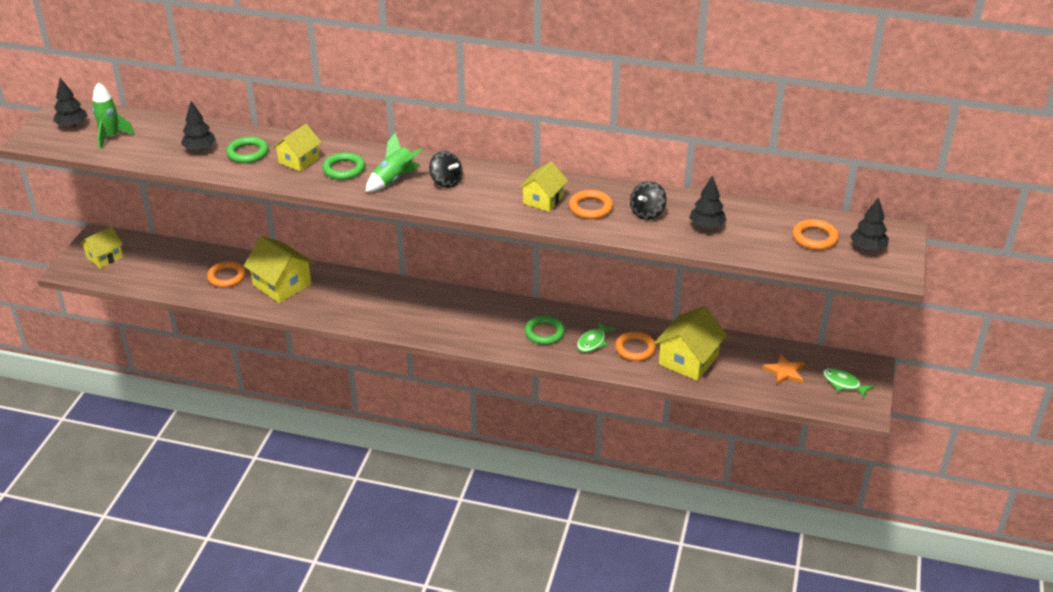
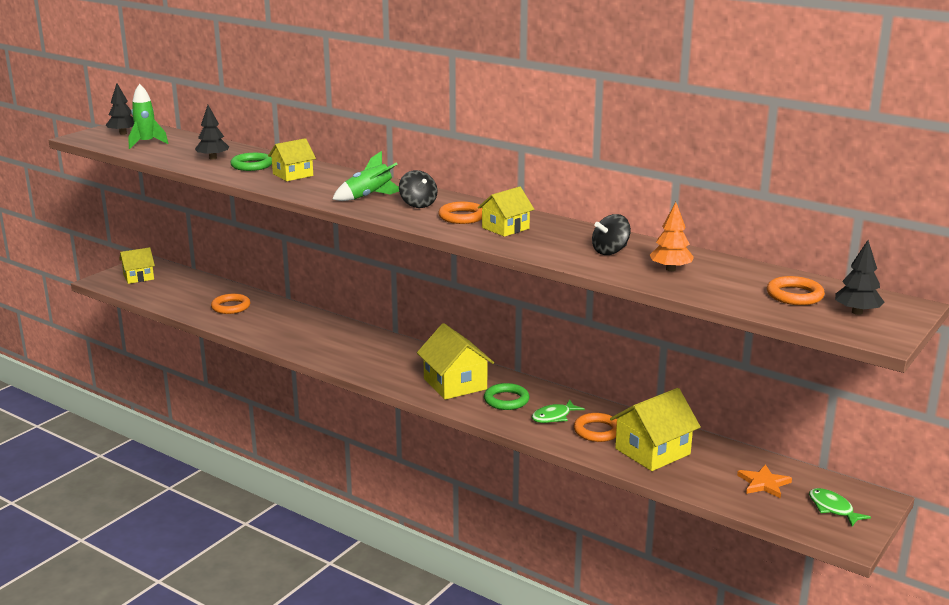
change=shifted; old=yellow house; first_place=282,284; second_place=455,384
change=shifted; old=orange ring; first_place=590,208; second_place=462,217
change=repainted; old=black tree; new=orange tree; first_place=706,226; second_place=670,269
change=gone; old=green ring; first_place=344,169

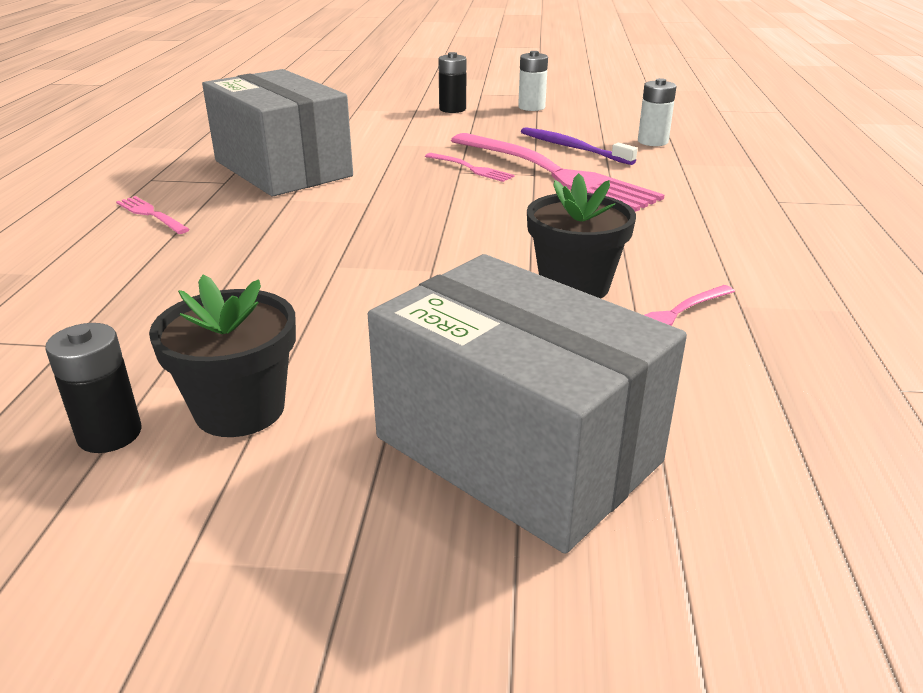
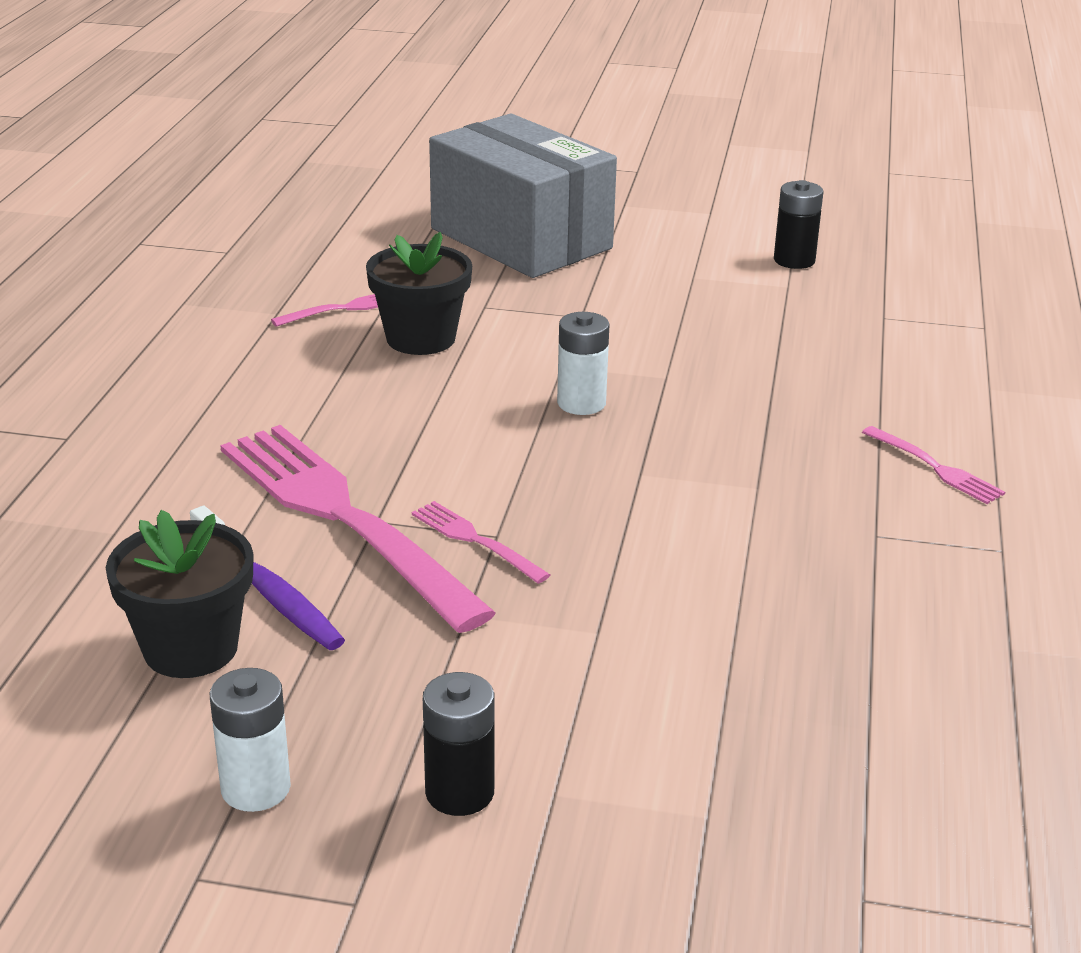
change=shifted; old=black flower pot; first_place=240,409; second_place=191,648
change=shifted; old=white battery; first_place=652,141; second_place=581,403
change=gone; old=grey box; first_place=282,168

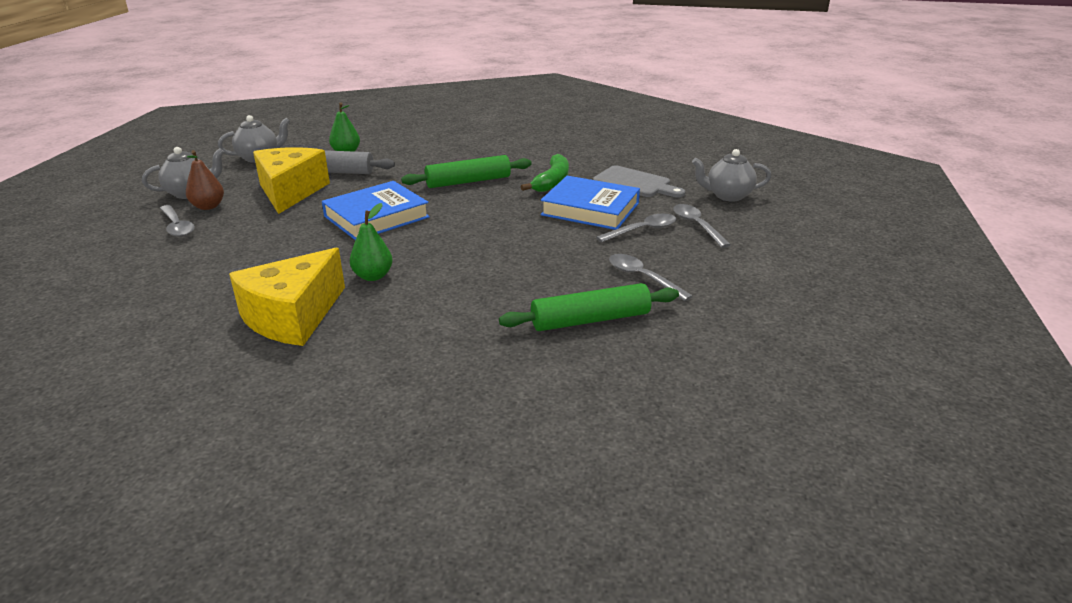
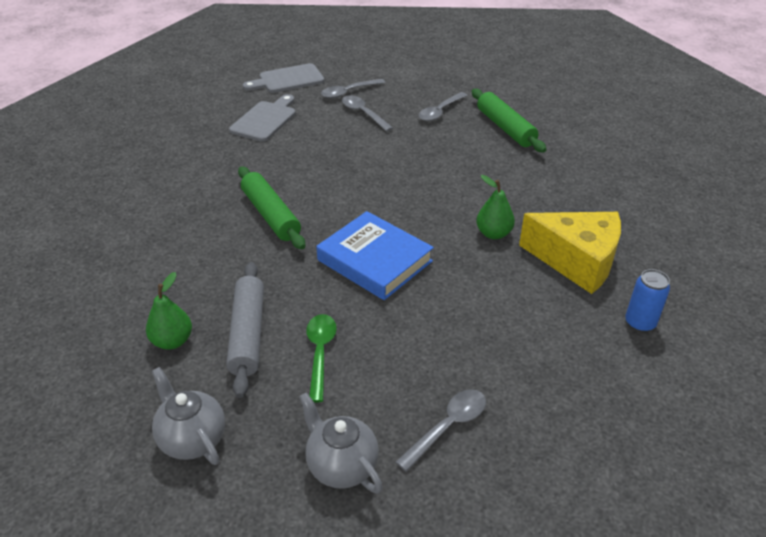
change=swapped; old=grey teapot; new=grey cutting board; first_place=728,196; second_place=288,79
change=swapped; old=yellow cheese; new=green spoon; first_place=290,192; second_place=320,353
change=new; new=blue can; second_place=640,323
change=gone; old=brown pear; first_place=208,206
change=gone; old=green banana; first_place=552,181
change=gone; old=blue book; first_place=590,209

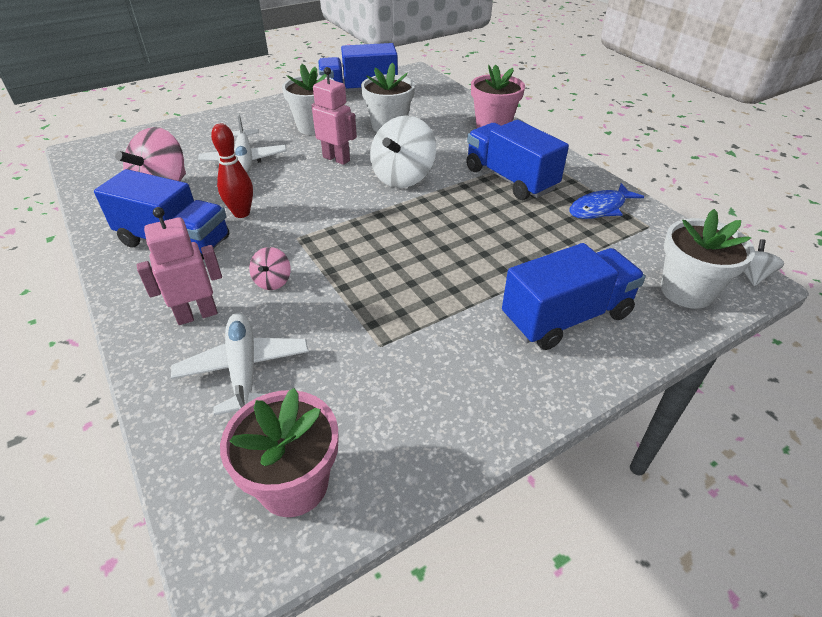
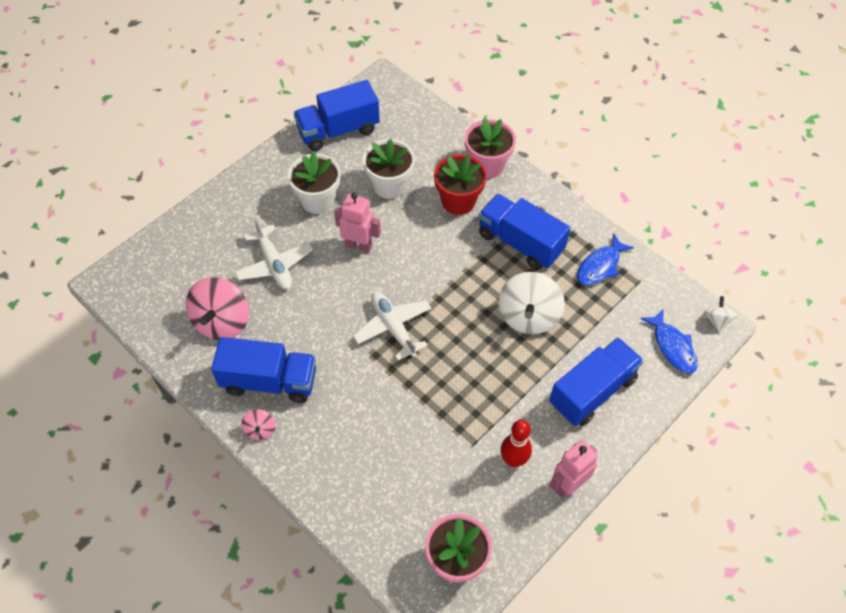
change=shifted; old=pink spinning top; first_place=273,281; second_place=260,430
change=shifted; old=white plane; first_place=244,369; second_place=393,327
change=new; new=red flower pot; second_place=458,201
change=shifted; old=white spinning top; first_place=403,177; second_place=528,316
change=shifted; old=red bowling pin; first_place=241,213; second_place=513,460
change=shifted; old=pink robot; first_place=197,315; second_place=568,485
change=swapped; old=white flower pot; new=blue fish; first_place=686,291; second_place=672,346

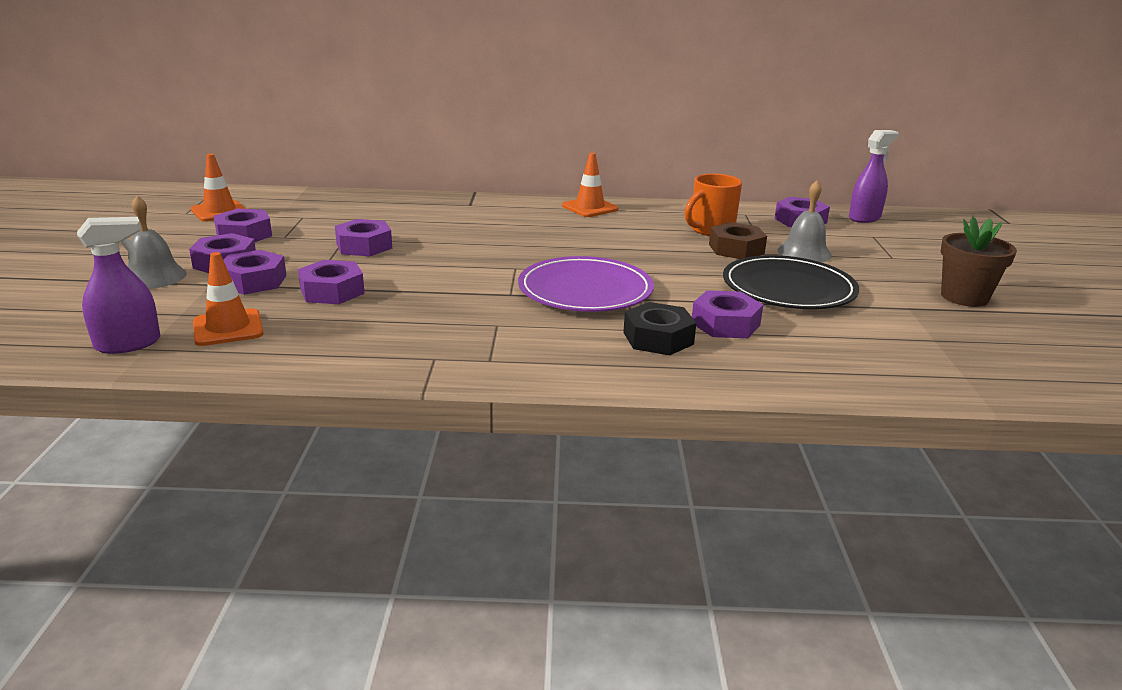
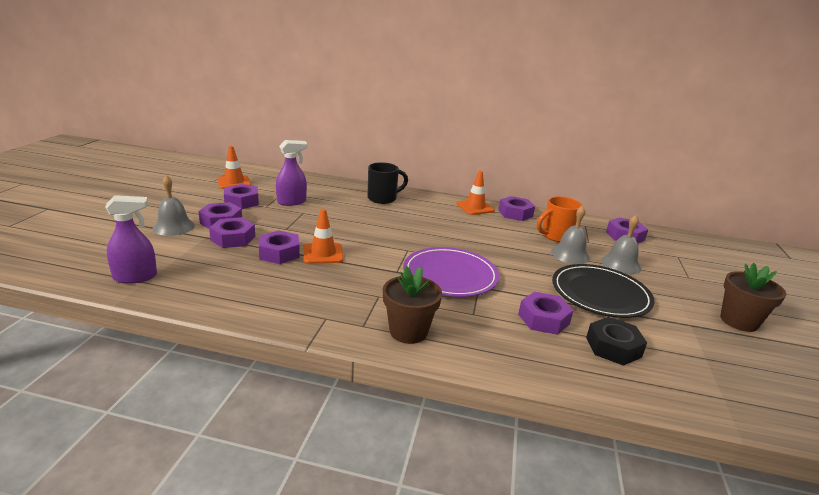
change=shifted; old=purple spray bottle; first_place=864,218; second_place=292,202
change=shifted; old=orange traffic cone; first_place=228,328; second_place=323,253
change=new; new=black mug; second_place=383,198
change=new; new=brown flower pot; second_place=408,331
change=shifted; old=purple nut; first_place=364,246; second_place=515,213
change=swapped; old=brown nut; new=grey bell; first_place=736,249; second_place=570,254
change=shifted; old=black nut; first_place=658,338; second_place=613,347

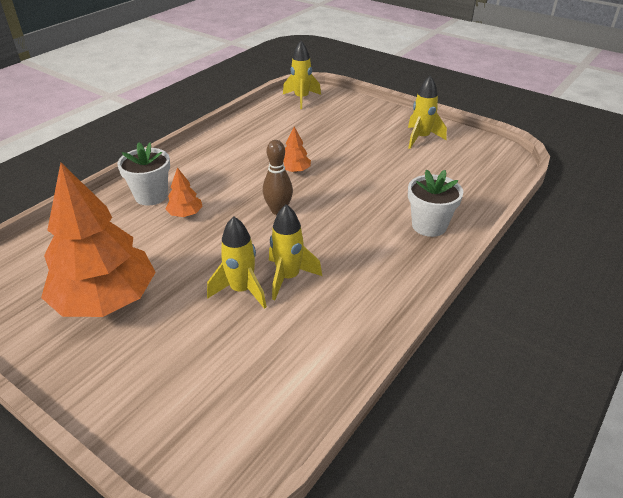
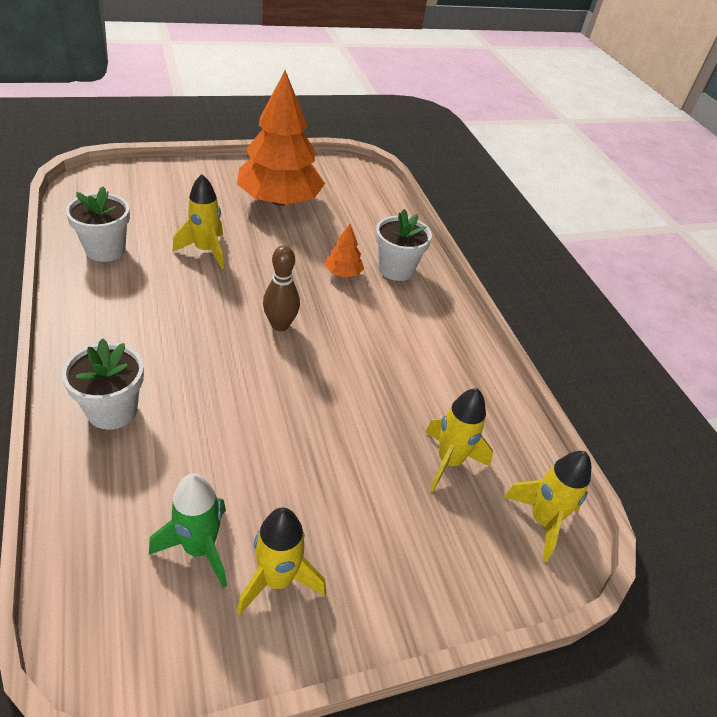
change=new; new=white flower pot; second_place=105,250
change=new; new=green rocket; second_place=199,548
change=shifted; old=yellow rocket; first_place=288,277; second_place=449,461
change=gone; old=orange tree; first_place=295,170

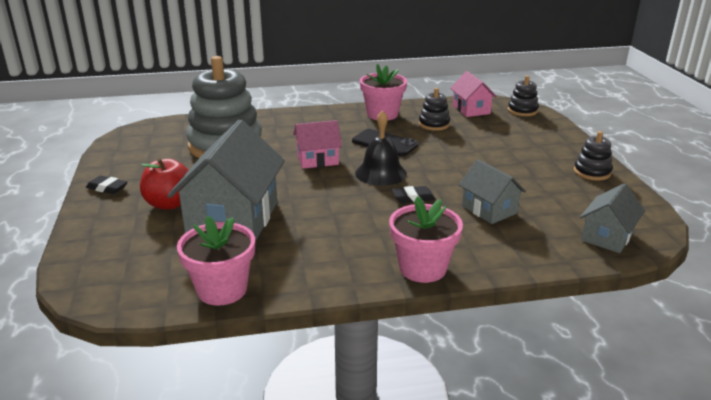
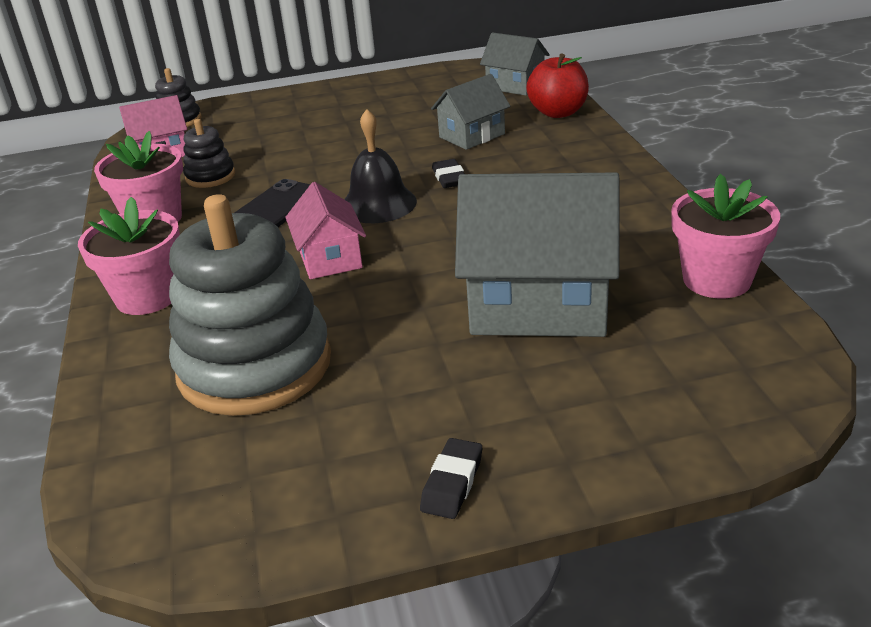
change=shifted; old=pink flower pot; first_place=422,268; second_place=147,297
change=shifted; old=red apple; first_place=169,204; second_place=558,112
change=gone; old=black stacking toy; first_place=592,172

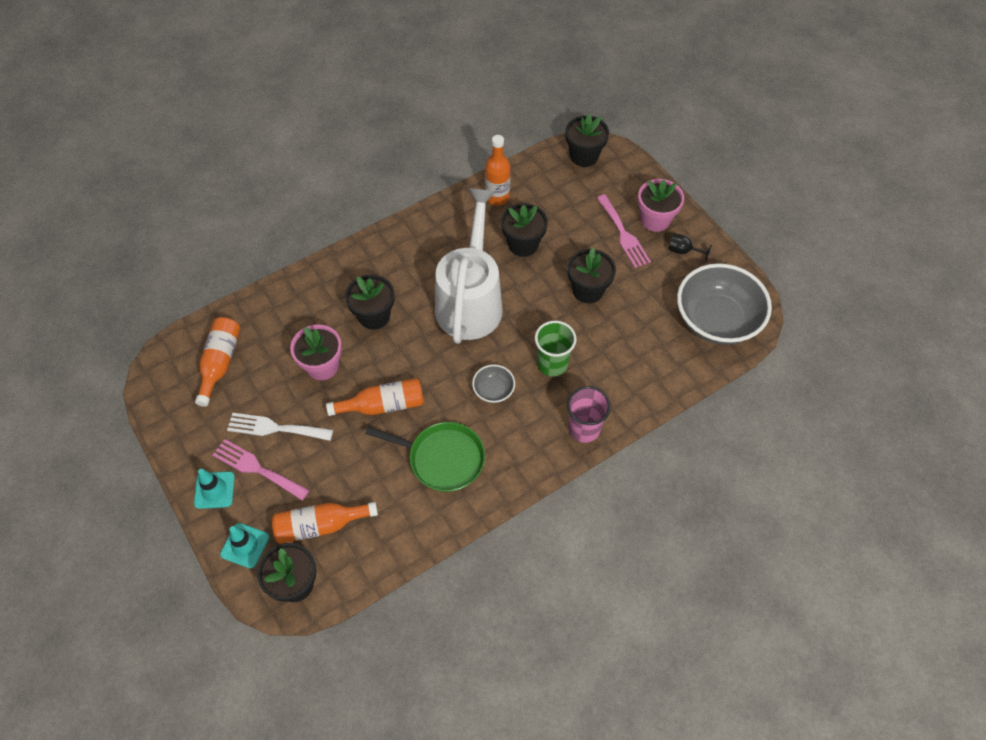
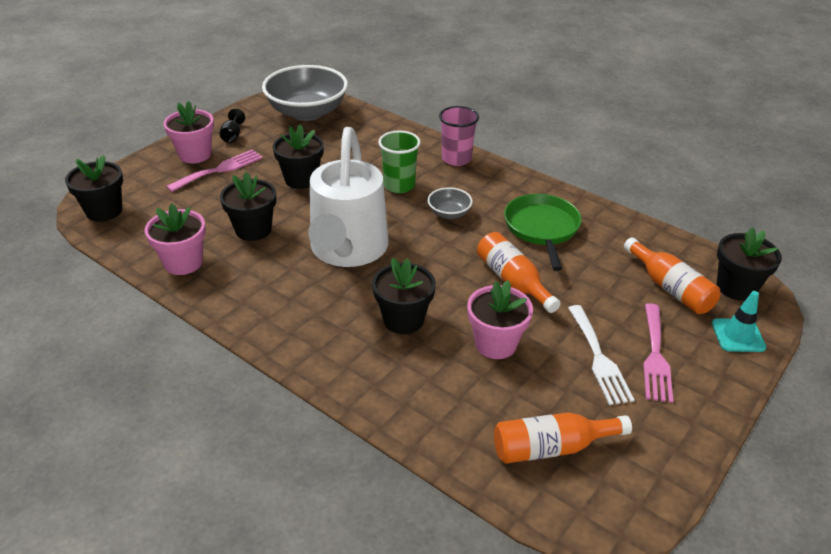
change=swapped; old=orange bottle; new=pink flower pot; first_place=497,197; second_place=183,262
change=rotated; old=white watering can; first_place=471,301; second_place=347,250; degrees=-75
change=gone; old=turquoise traffic cone; first_place=214,490

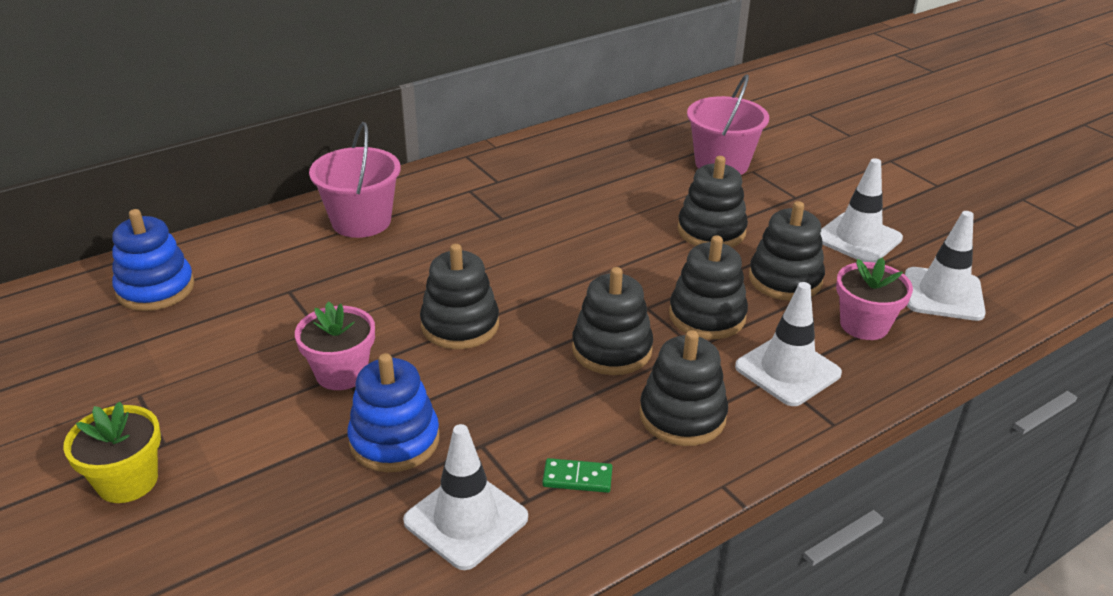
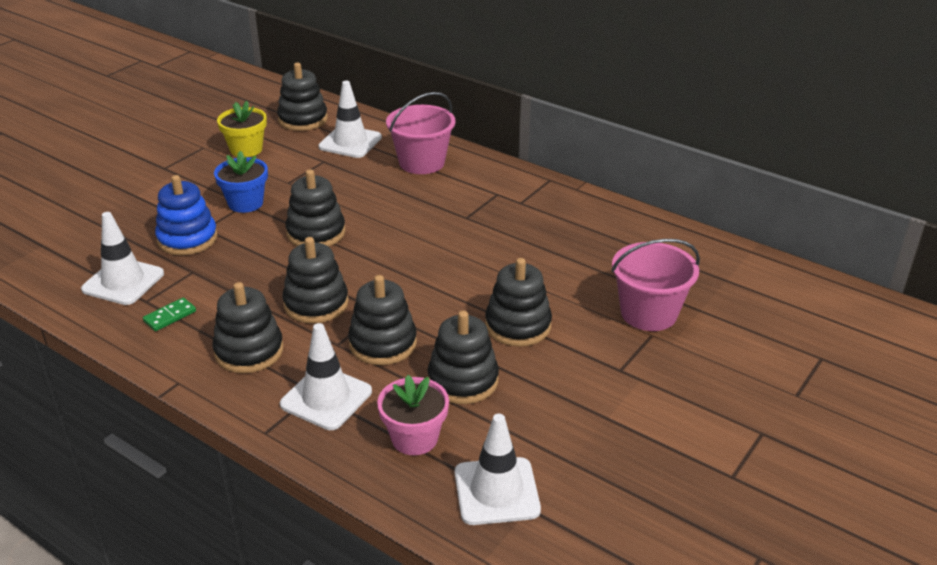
change=rotated; old=green domino; first_place=577,478; second_place=170,316; degrees=60
change=repainted; old=pink flower pot; new=blue flower pot; first_place=341,373; second_place=245,203
change=shifted; old=yellow flower pot; first_place=127,481; second_place=246,149
change=repainted; old=blue stacking toy; new=black stacking toy; first_place=155,289; second_place=303,119
change=shifted; old=white traffic cone; first_place=858,238; second_place=350,142

